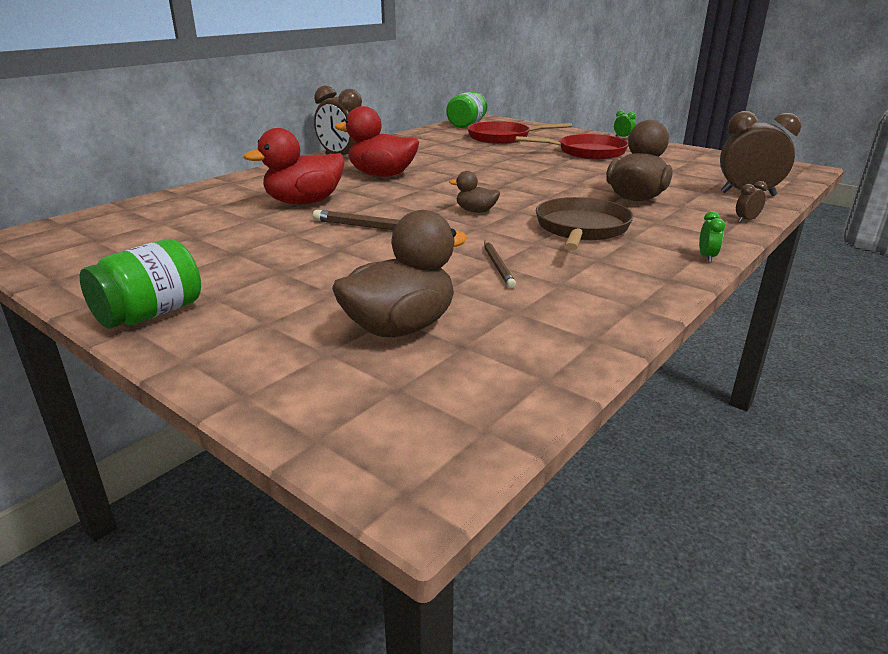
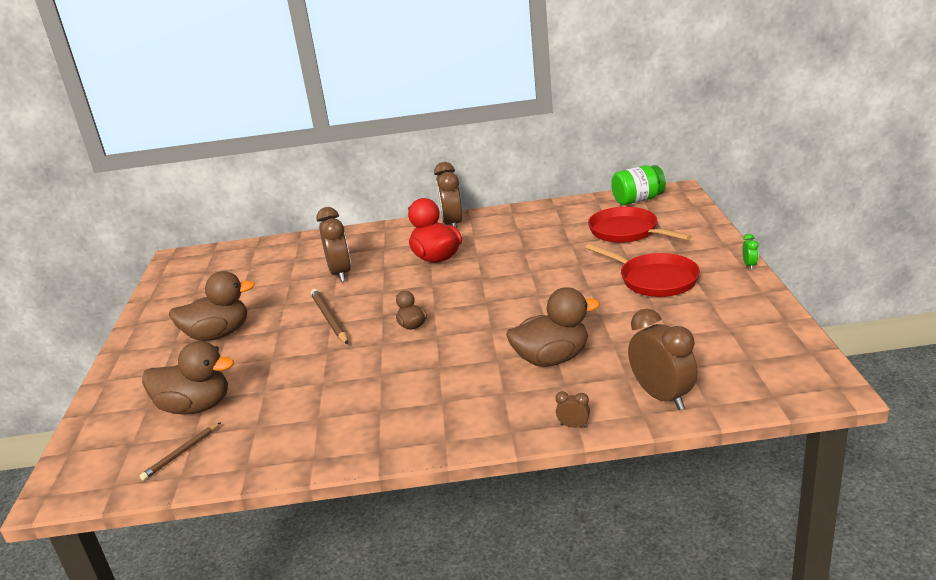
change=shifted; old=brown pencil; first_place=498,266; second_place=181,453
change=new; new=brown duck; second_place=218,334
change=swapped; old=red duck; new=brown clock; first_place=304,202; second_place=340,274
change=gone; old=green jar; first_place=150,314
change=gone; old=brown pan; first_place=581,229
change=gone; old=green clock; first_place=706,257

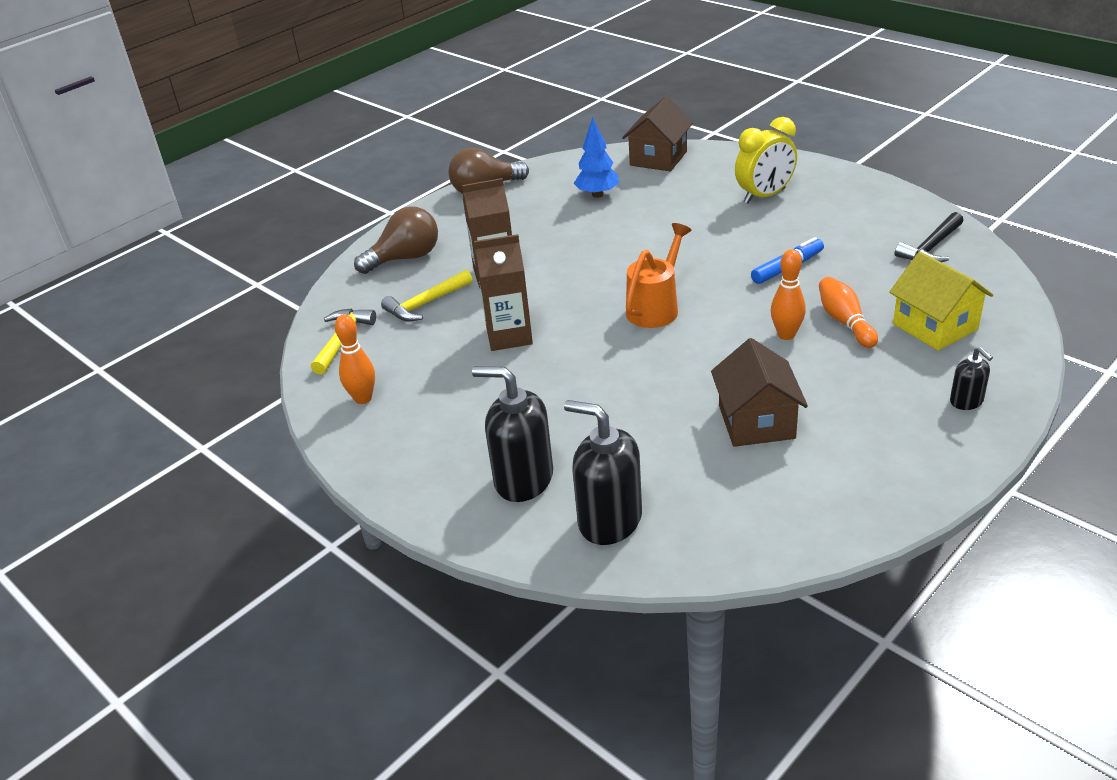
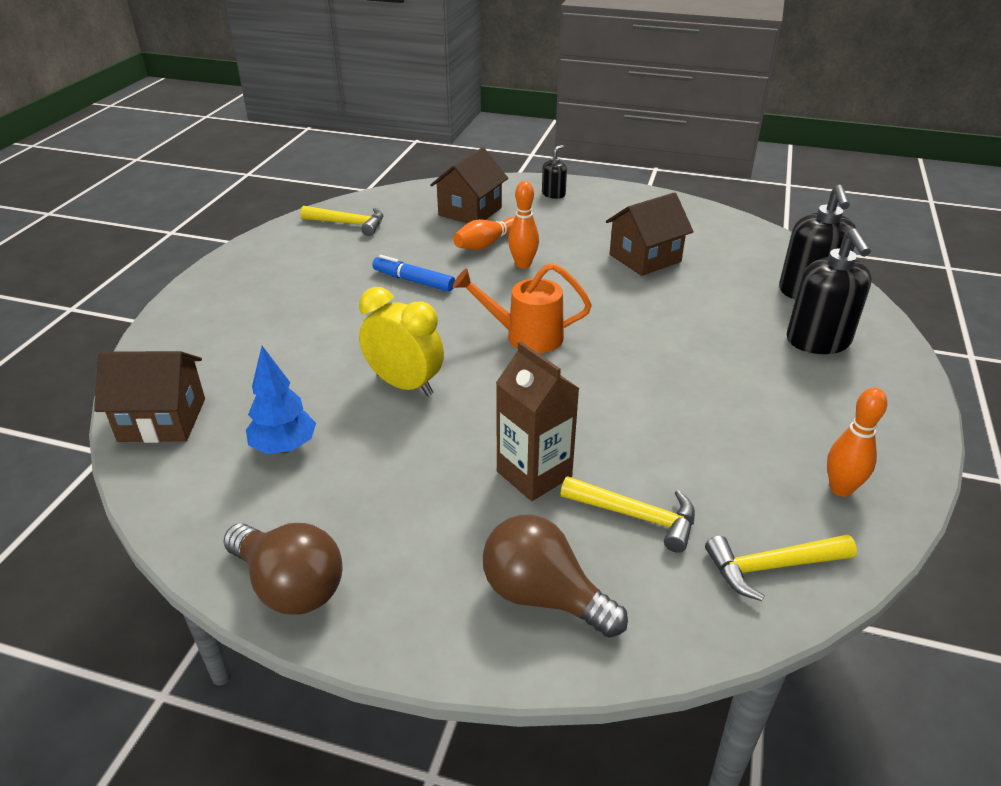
change=repainted; old=black hammer; new=yellow hammer; first_place=931,247; second_place=348,224
change=shifted; old=yellow clock; first_place=764,196; second_place=405,385
change=repainted; old=yellow house; new=brown house; first_place=935,326; second_place=470,211
change=gone; old=brown carton; first_place=509,336

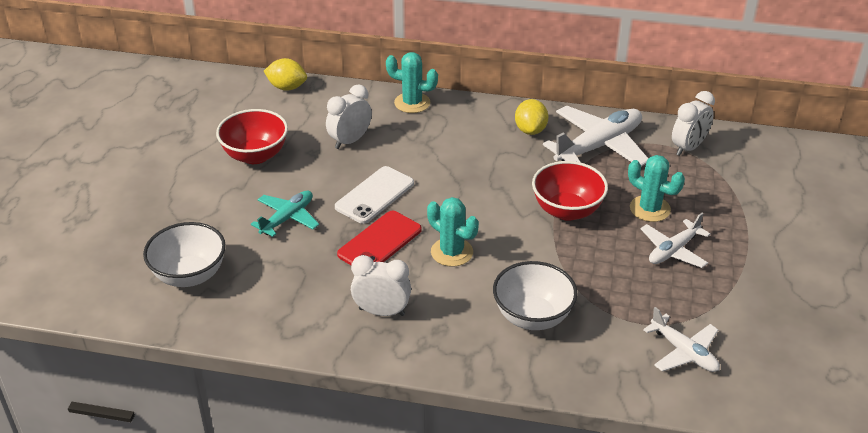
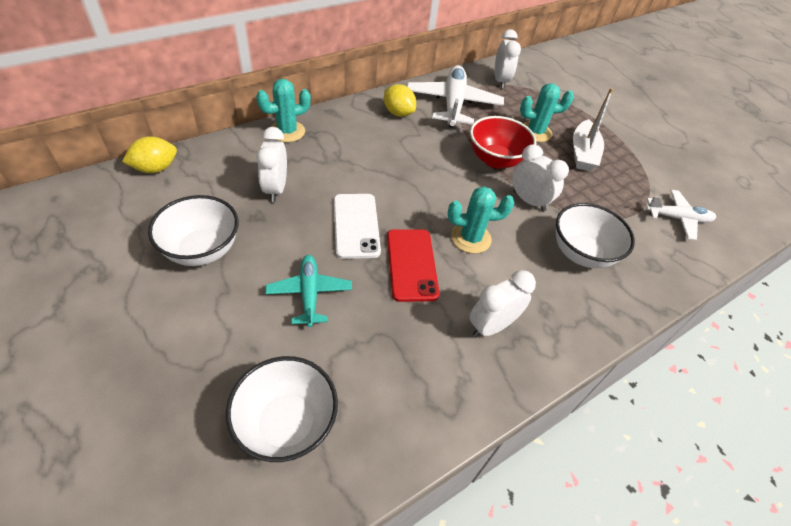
change=repainted; old=red bowl; new=white bowl; first_place=255,155; second_place=202,250
change=new; new=white clock; second_place=529,201
change=swapped; old=white plane; new=white boat; first_place=673,251; second_place=583,153

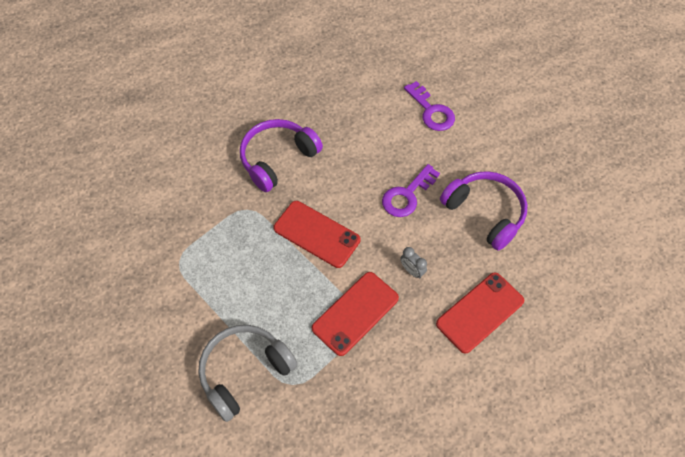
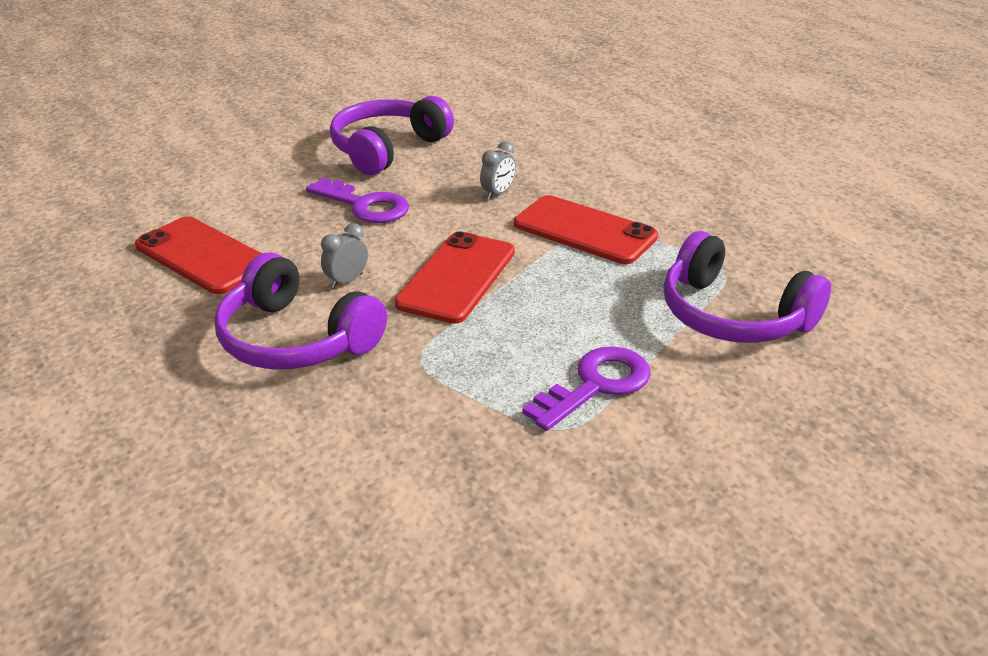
change=shifted; old=red phone; first_place=480,312; second_place=203,256
change=new; new=grey clock; second_place=346,281
change=shifted; old=purple key; first_place=431,111; second_place=596,385
change=repainted; old=grey headphones; new=purple headphones; first_place=245,372; second_place=733,315

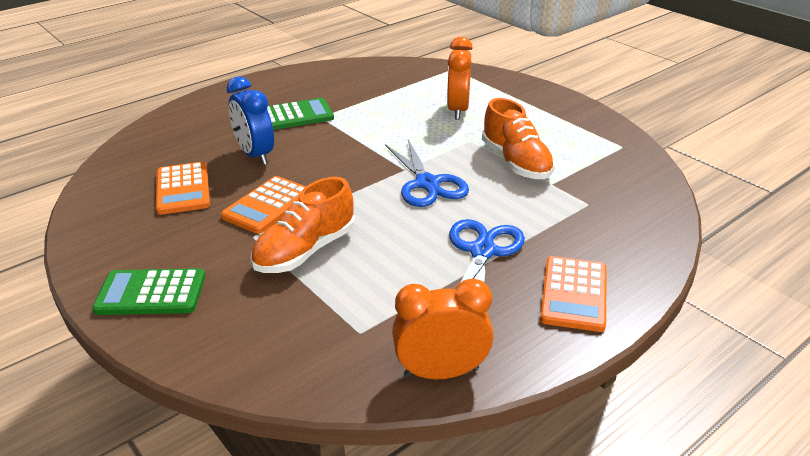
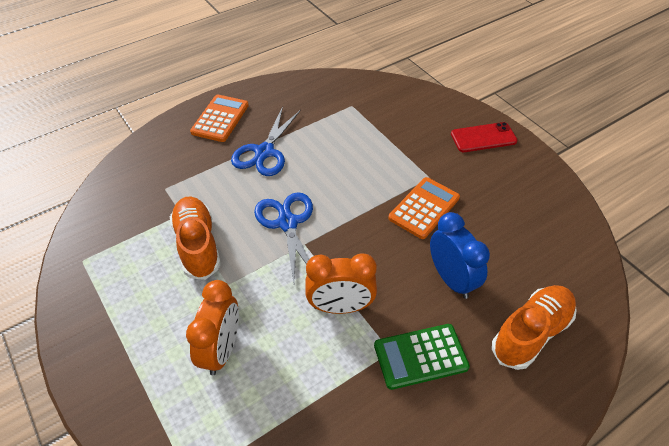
change=shifted; old=orange clock; first_place=441,372; second_place=340,307
change=swapped; old=green calculator; new=red phone; first_place=151,293; second_place=483,138
change=shifted; old=orange shoe; first_place=305,251; second_place=531,333
change=gone; old=orange calculator; first_place=183,189

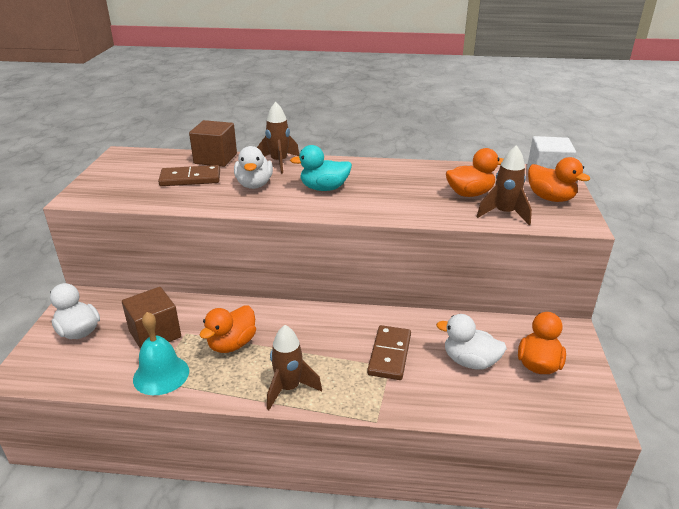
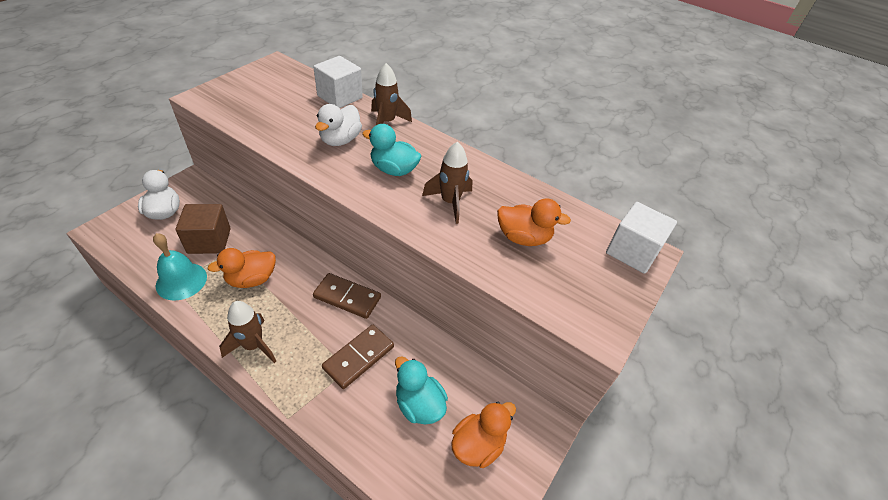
change=repainted; old=brown cube; new=white cube; first_place=215,159; second_place=340,97
change=shifted; old=brown domino; first_place=190,178; second_place=347,297
change=repainted; old=white duck; new=turquoise duck; first_place=470,361; second_place=419,404
change=shifted; old=brown rocket; first_place=504,214; second_place=450,202
change=gone; old=orange duck; first_place=550,198

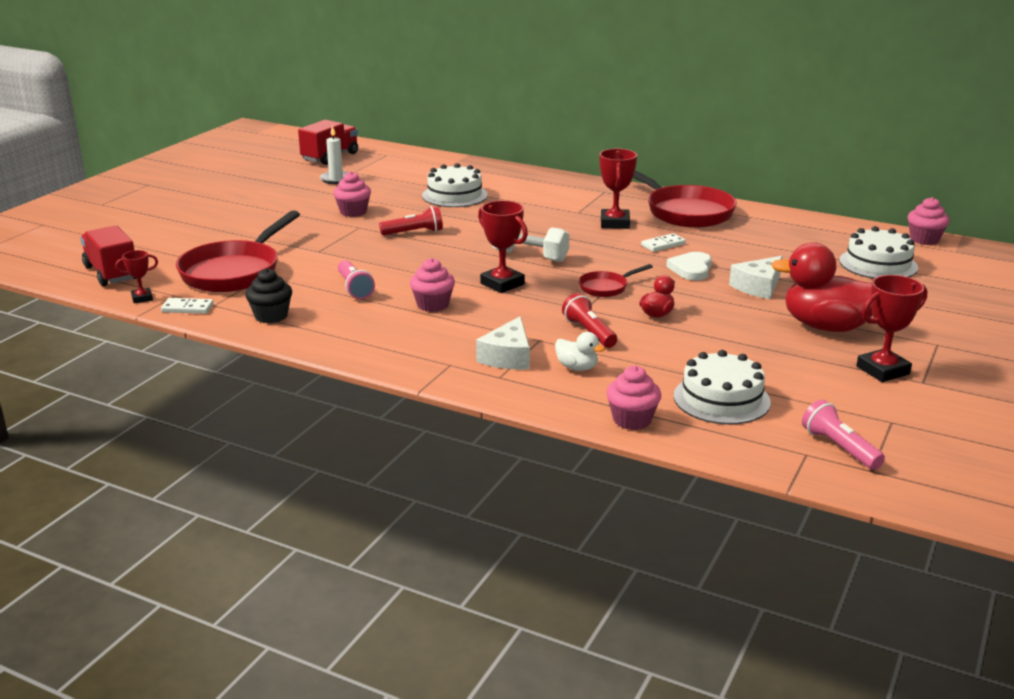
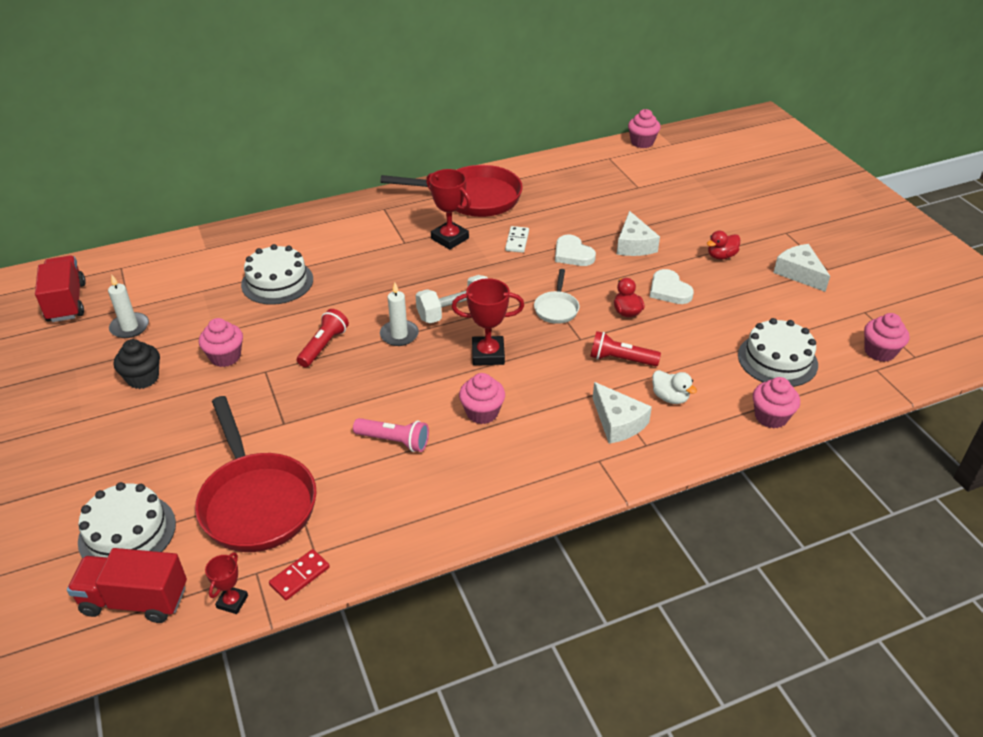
change=shifted; old=white cake; first_place=878,264; second_place=127,532
change=shifted; old=black cupcake; first_place=271,316; second_place=143,378
change=repainted; old=white domino; new=red domino; first_place=187,308; second_place=300,576
change=new; new=white candle; second_place=399,335
change=repainted; old=red pan; new=white pan; first_place=606,287; second_place=556,308
change=new; new=white heart; second_place=669,290
change=rotated; old=white duck; first_place=577,367; second_place=670,397; degrees=60
change=scaled; old=red duck; first_place=826,327; second_place=721,256; factor=0.46
change=swapped; old=red trophy; new=white cheese; first_place=882,370; second_place=799,273
change=swapped; old=pink flashlight; new=pink cupcake; first_place=839,448; second_place=879,352

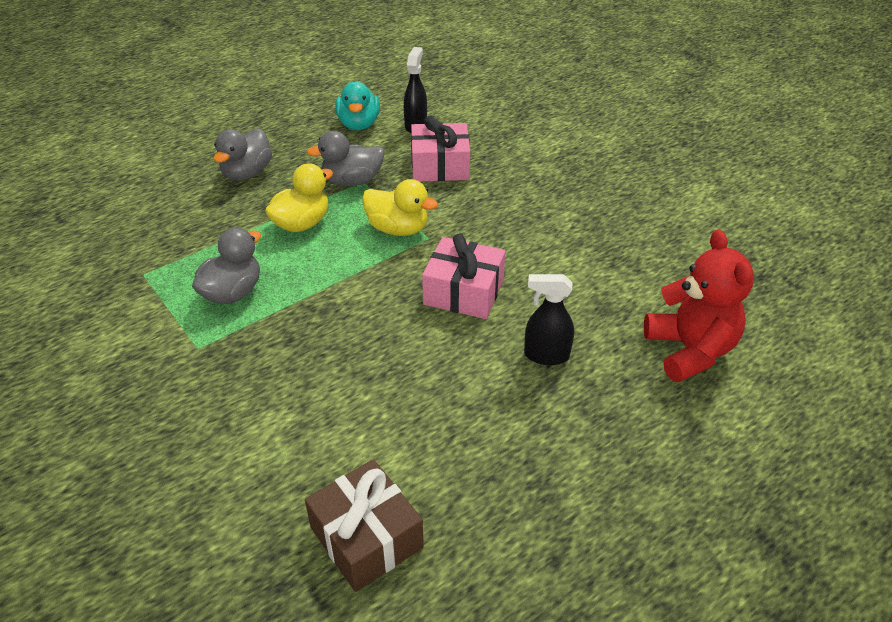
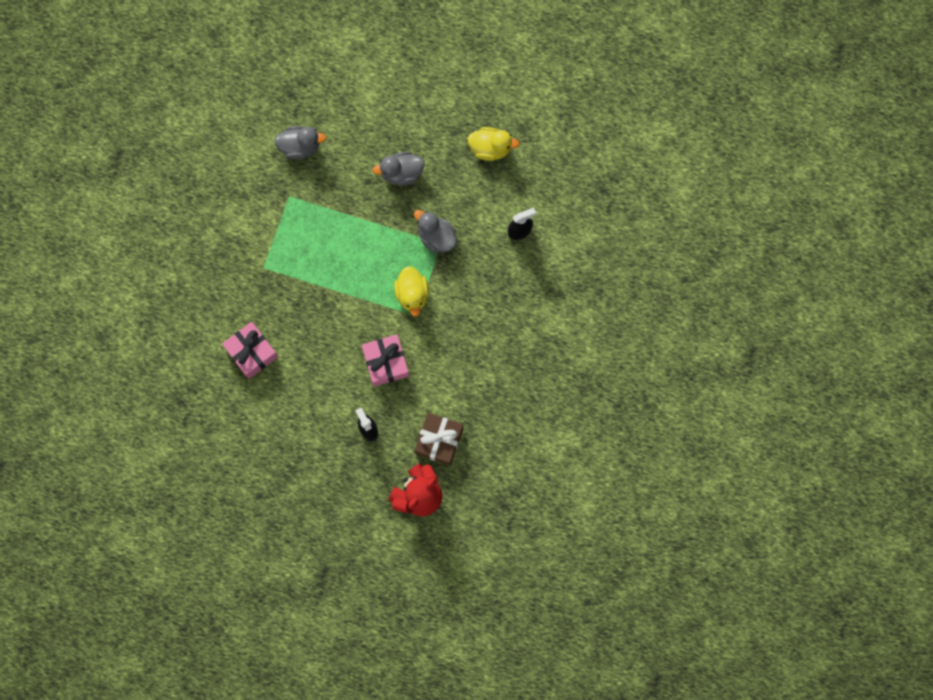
change=shifted; old=pink gift; first_place=440,166; second_place=252,352
change=shifted; old=grey duck; first_place=232,292; second_place=300,146
change=shifted; old=brown gift; first_place=366,537; second_place=439,440
change=shifted; old=yellow duck; first_place=302,223; second_place=490,148
change=gone; old=turquoise duck; first_place=359,124

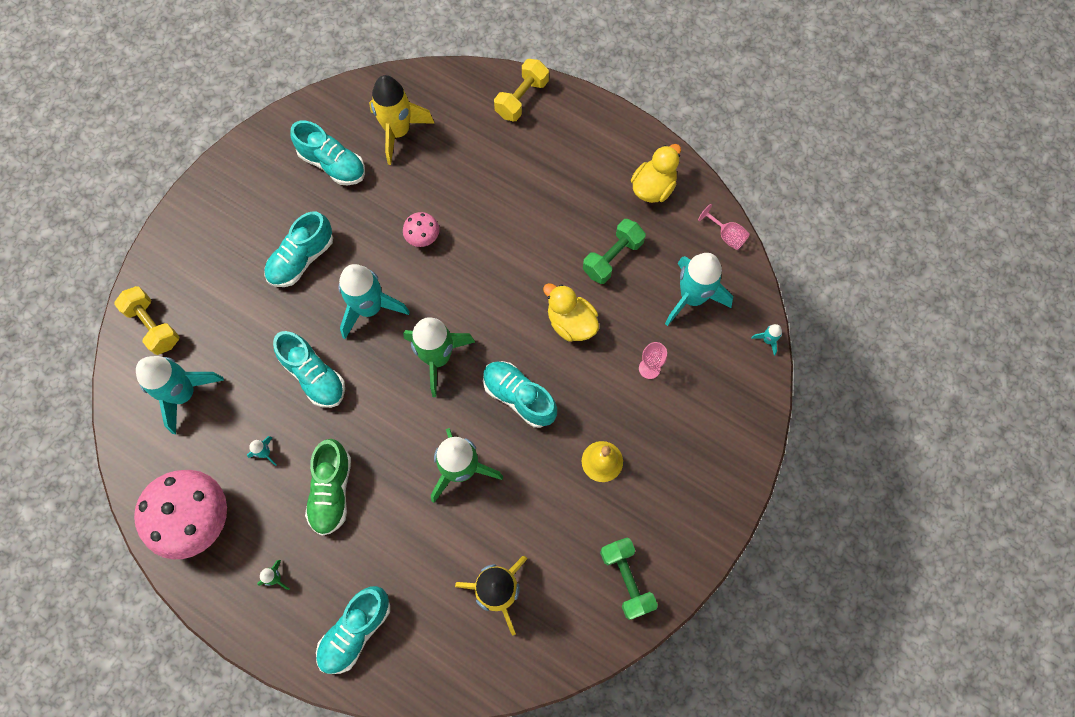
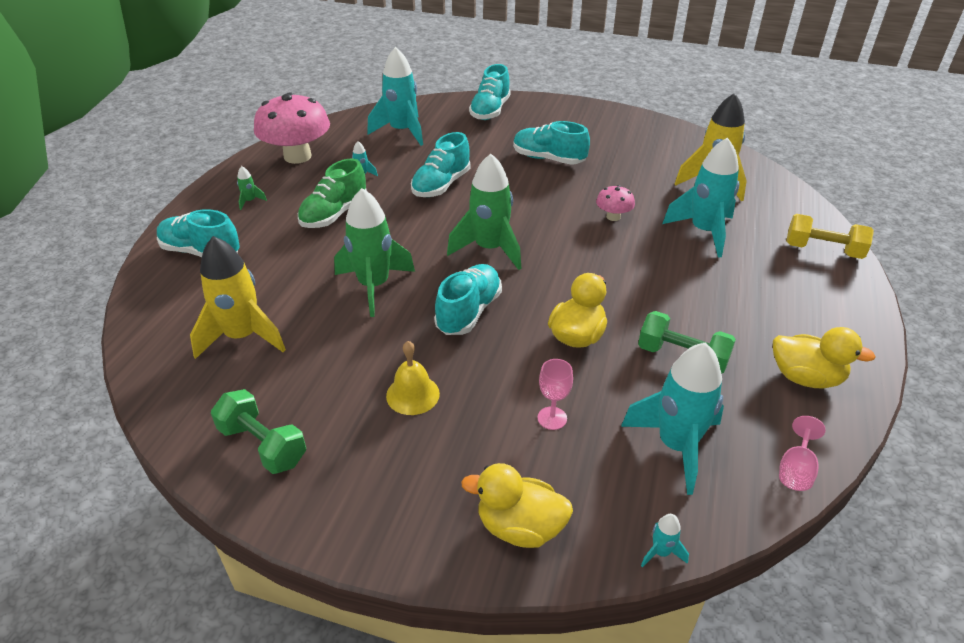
change=rotated; old=green dumbbell; first_place=626,579; second_place=263,445; degrees=75
change=rotated; old=green shoe; first_place=332,491; second_place=334,214; degrees=-45
change=new; new=yellow duck; second_place=520,527
change=shifted; old=turquoise shoe; first_place=333,164; second_place=490,111
change=shifted; old=turquoise rocket; first_place=370,308; second_place=704,232
change=gone; old=yellow dumbbell; first_place=153,326

